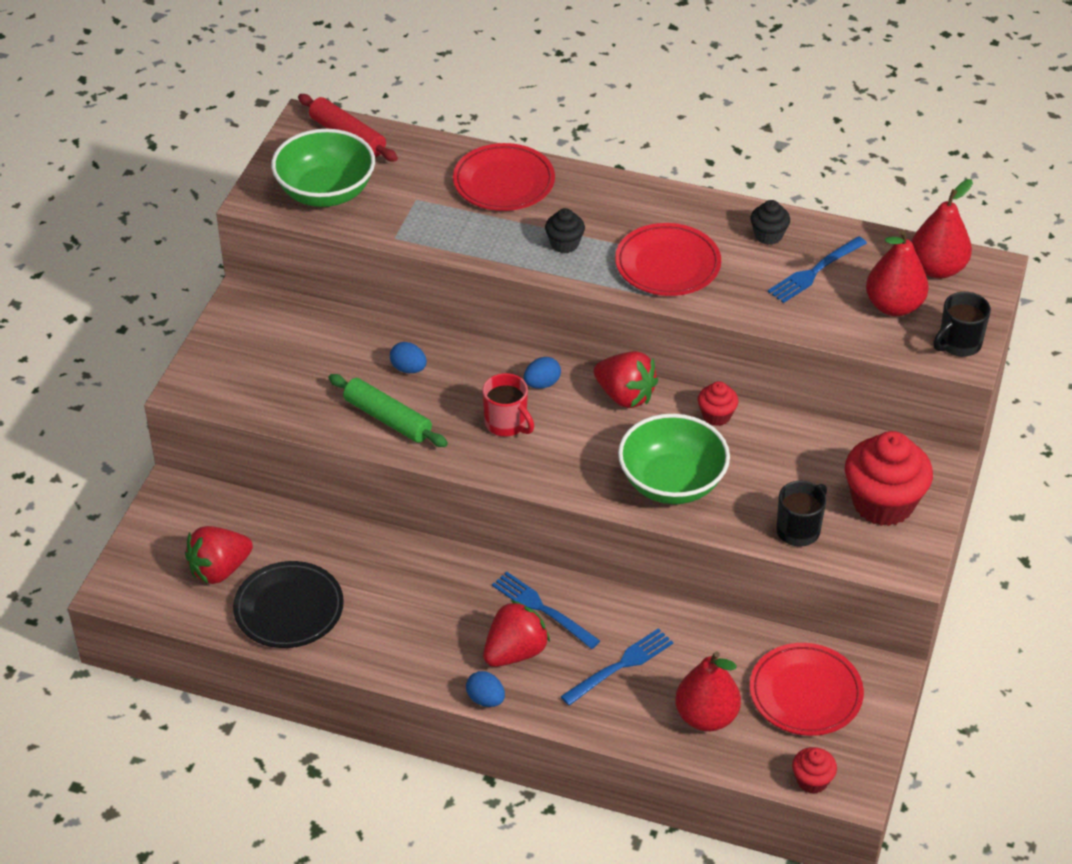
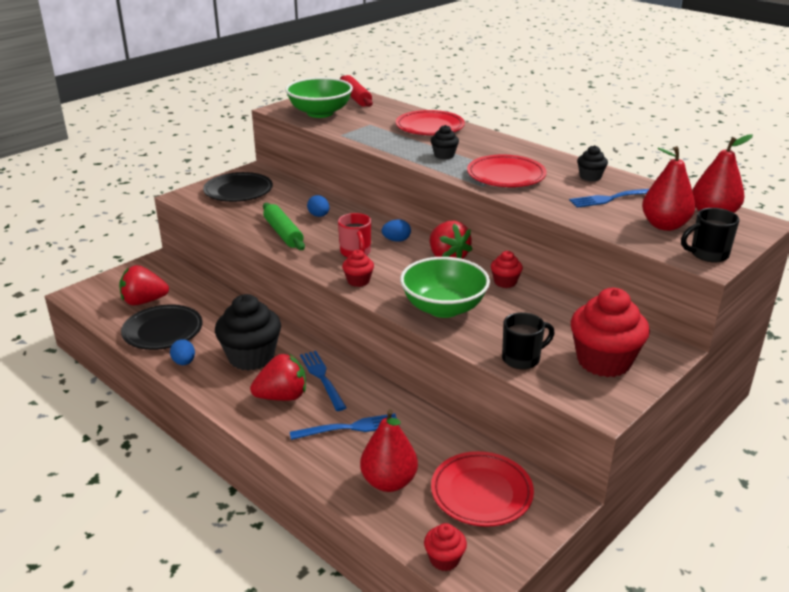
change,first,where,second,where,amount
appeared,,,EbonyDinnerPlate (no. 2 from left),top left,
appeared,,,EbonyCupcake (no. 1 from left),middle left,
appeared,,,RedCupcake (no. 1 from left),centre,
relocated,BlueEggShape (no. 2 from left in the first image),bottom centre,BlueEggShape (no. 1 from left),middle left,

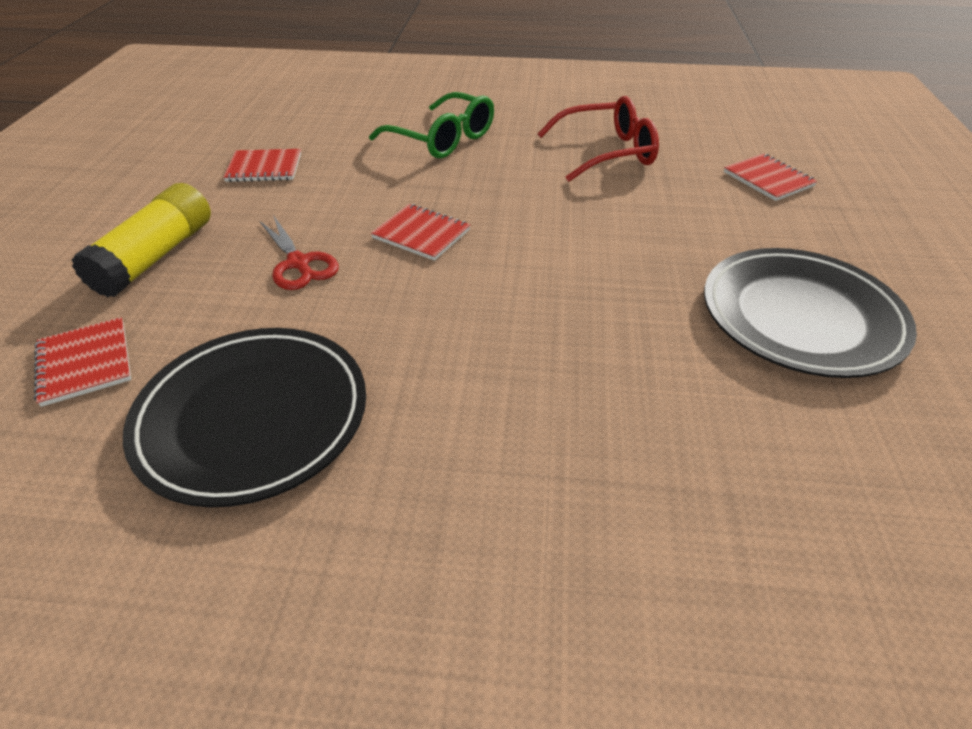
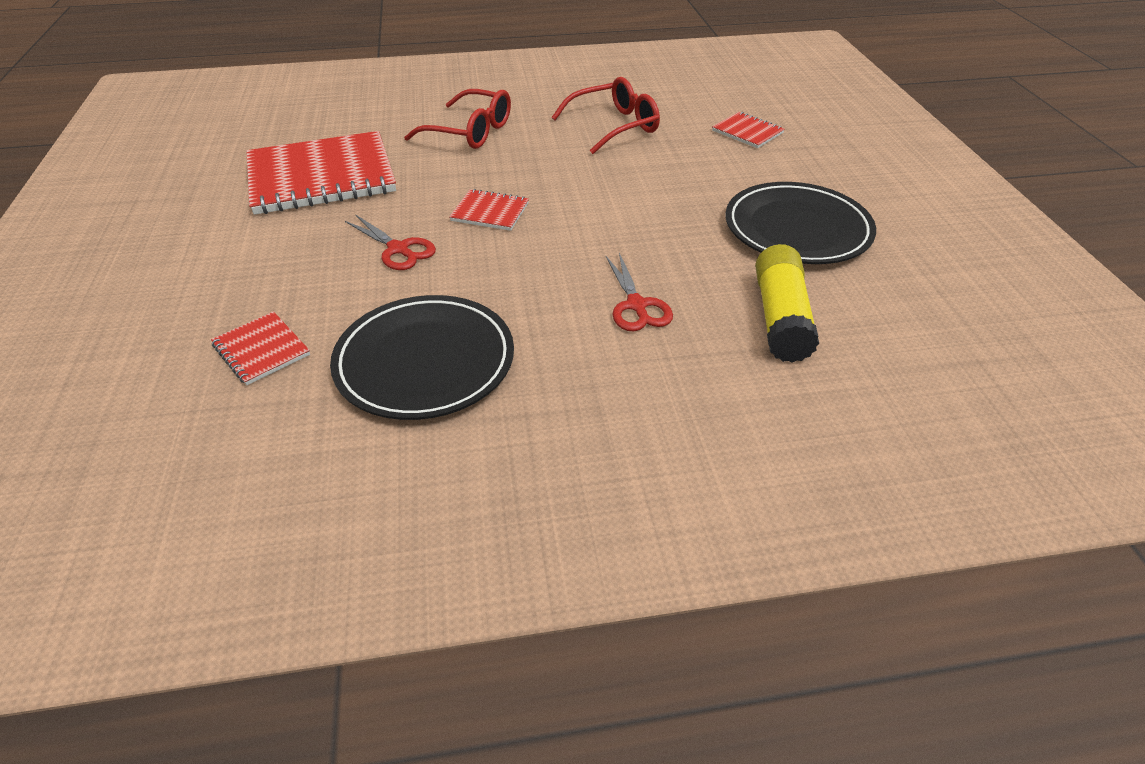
change,first,where,second,where,amount
appeared,,,RedScissors (no. 2 from left),centre,
relocated,GoldenGlueStick,top left,,middle right,
colour,LeafGreenEyeglasses,top centre,RedEyeglasses (no. 1 from left),top centre,
size,RedExerciseBook (no. 2 from left),top left,,top left,x2.23

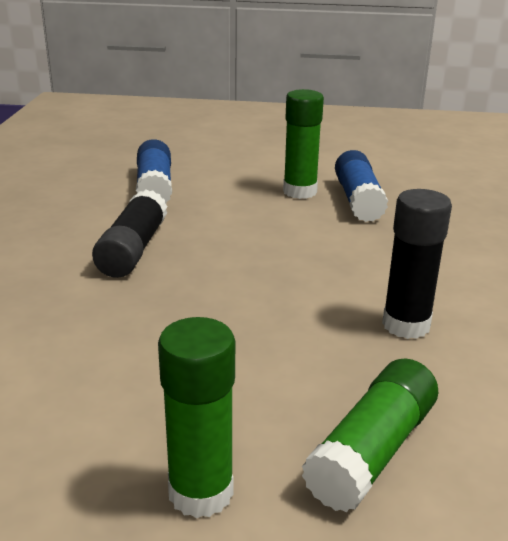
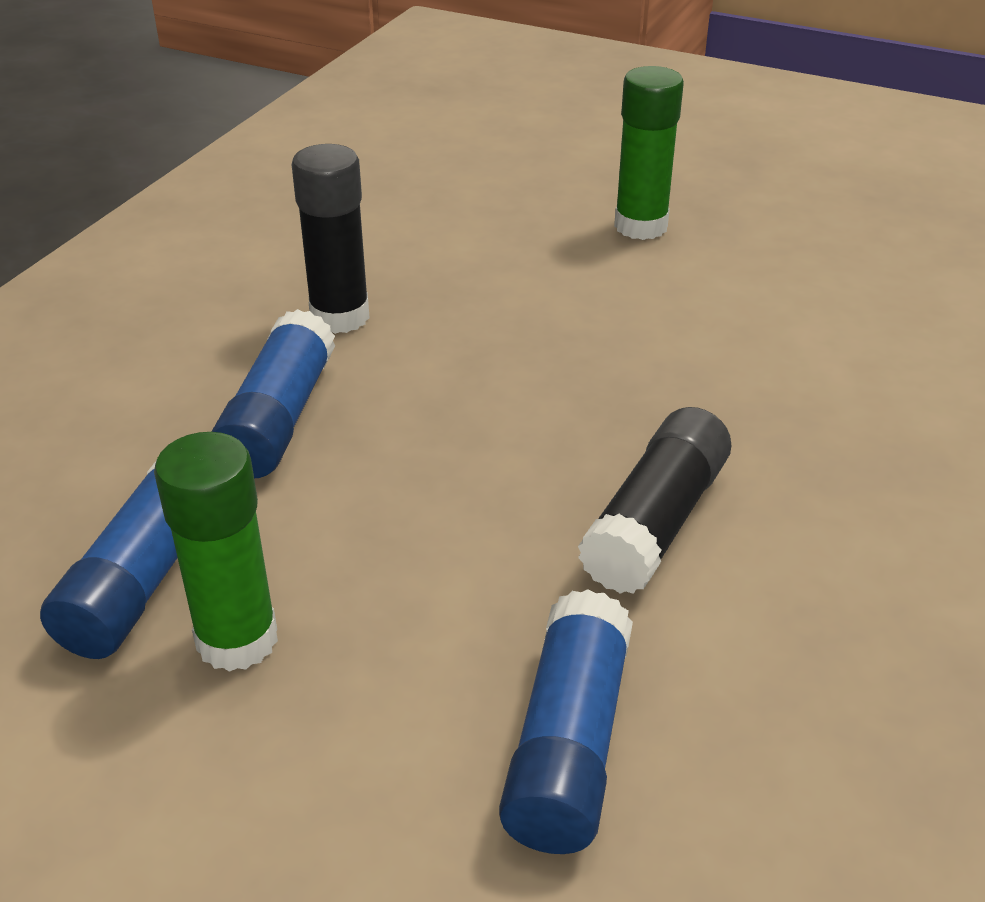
change,first,where,second,where,amount
missing,LeafGreenGlueStick (no. 3 from left),bottom right,,,
appeared,,,BlueGlueStick (no. 2 from left),middle left,

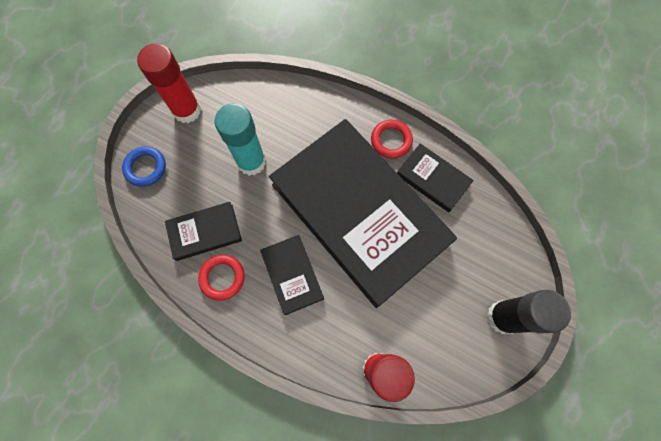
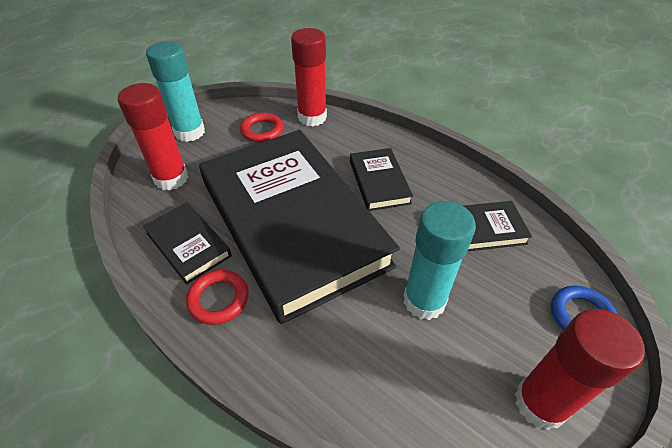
change,first,where,second,where,amount
appeared,,,RedGlueStick (no. 1 from left),top left,
relocated,RedTorus (no. 1 from left in the first image),centre,RedTorus (no. 2 from left),top centre,
colour,EbonyGlueStick,bottom right,TurquoiseGlueStick (no. 1 from left),top left,

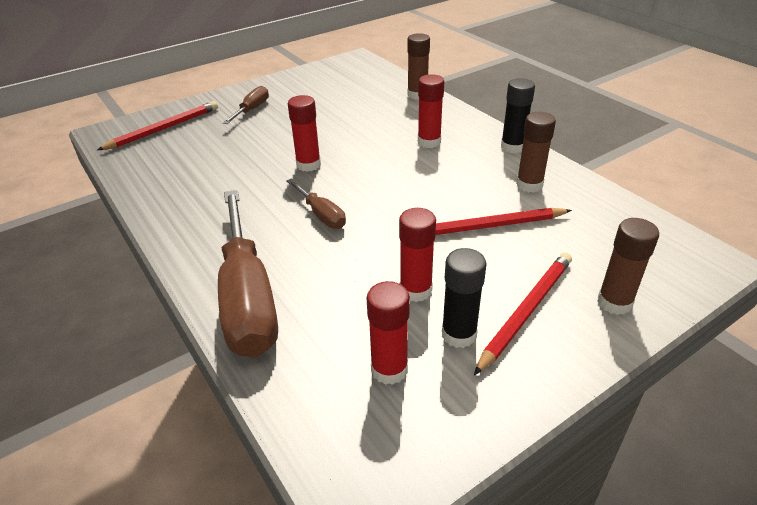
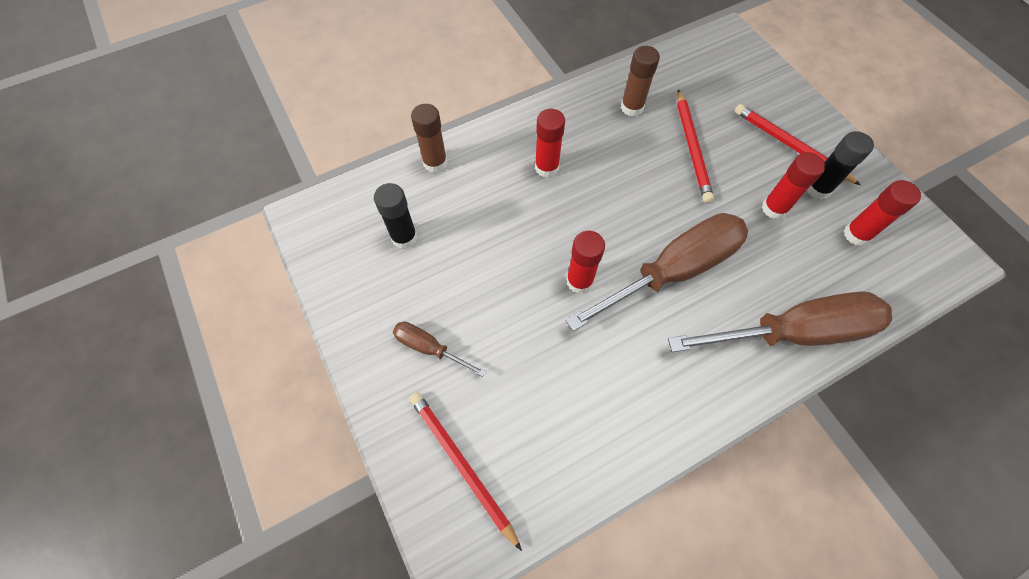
change,first,where,second,where,amount
missing,DarkBrownGlueStick (no. 3 from left),middle right,,,
relocated,EbonyGlueStick (no. 2 from left in the first image),top right,EbonyGlueStick (no. 1 from left),centre,
size,DarkBrownHandScrewdriver (no. 3 from left in the first image),centre,DarkBrownHandScrewdriver (no. 2 from left),centre,x2.14

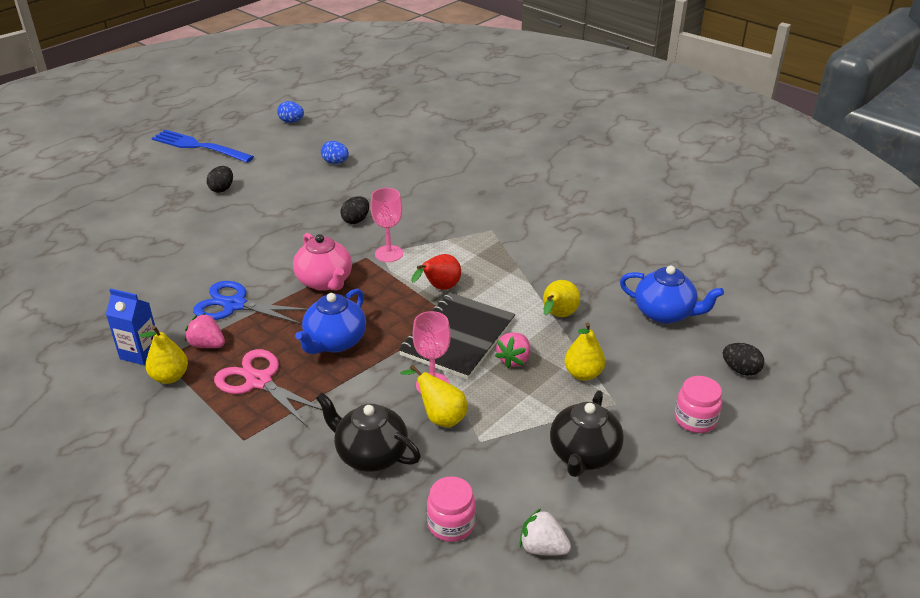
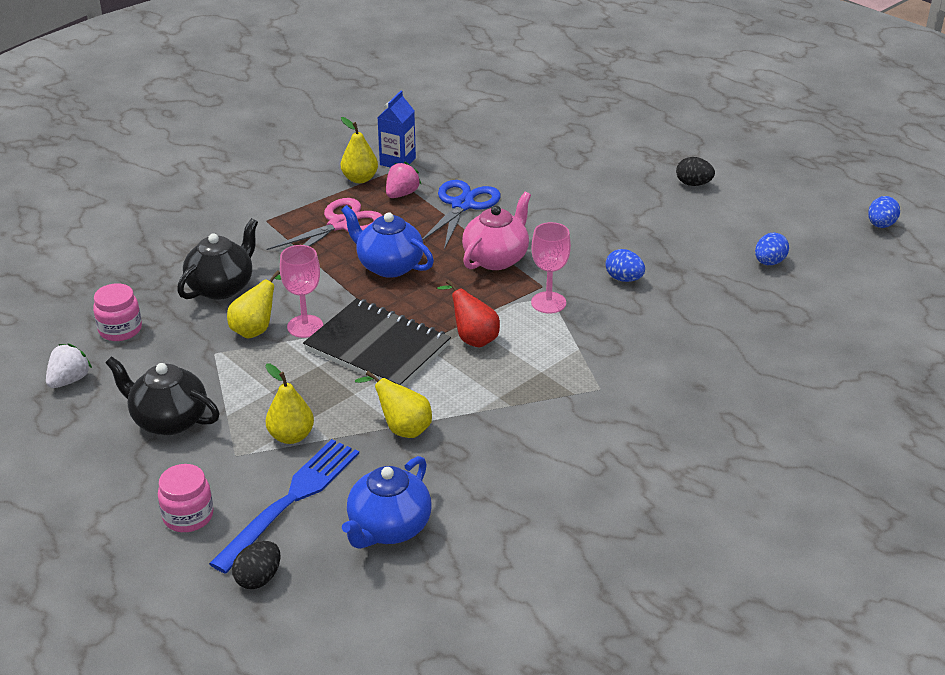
change,first,where,second,where,amount
missing,RosyStrawberry (no. 2 from left),centre,,,
relocated,BlueDinnerFork,top left,,bottom left,
colour,EbonyEggShape (no. 2 from left),centre,BlueEggShape (no. 1 from left),centre,
spun,RosyChinaTeapot,centre,,centre,150 degrees clockwise

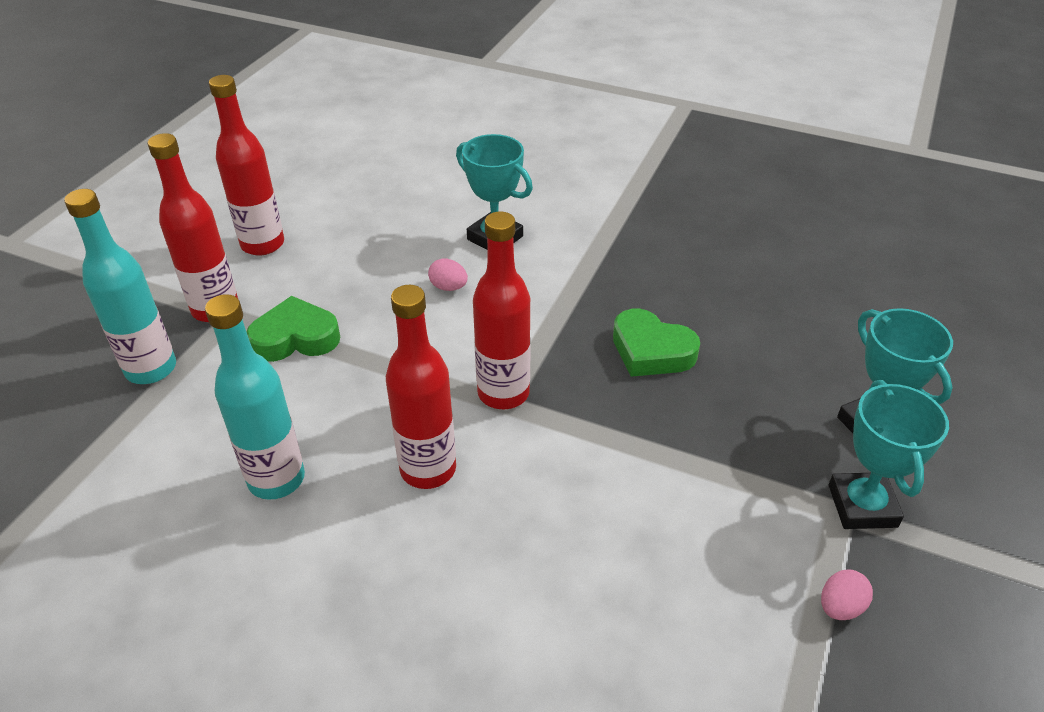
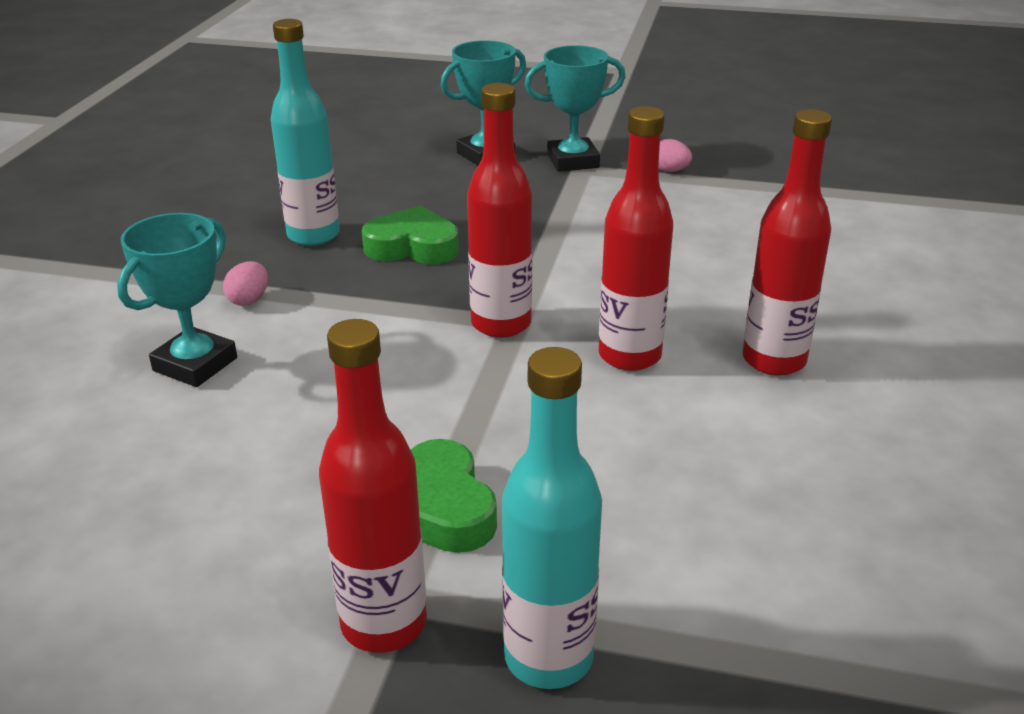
change,first,where,second,where,amount
relocated,TurquoiseBottle (no. 2 from left in the first image),middle left,TurquoiseBottle (no. 1 from left),top left,
relocated,RedBottle (no. 2 from left in the first image),top left,RedBottle (no. 4 from left),middle right,
relocated,RosyEggShape (no. 1 from left),centre,,middle left,
spun,LeafGreenHeart (no. 2 from left in the first image),centre,LeafGreenHeart (no. 1 from left),top centre,105 degrees counterclockwise

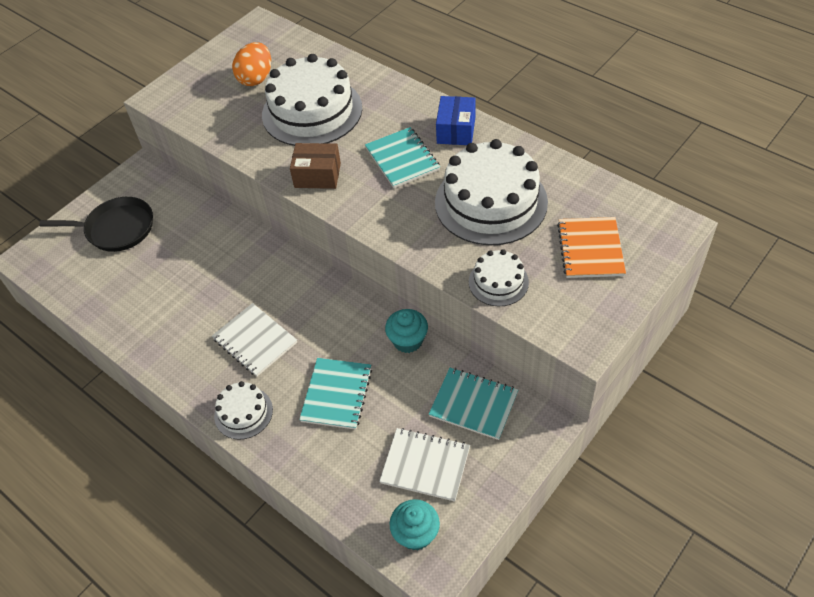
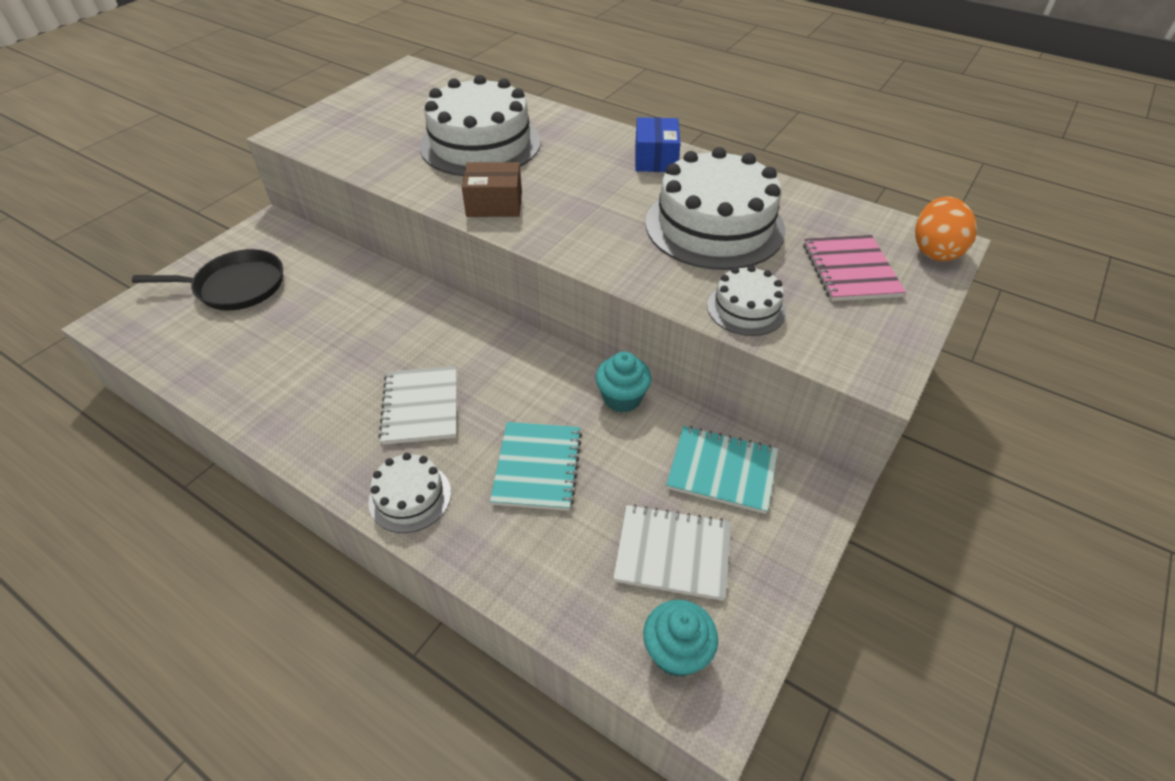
change,first,where,second,where,amount
missing,TurquoiseExerciseBook (no. 2 from left),top centre,,,
relocated,OrangeEggShape,top left,,top right,
colour,OrangeExerciseBook,middle right,RosyExerciseBook,middle right,
spun,PureWhiteExerciseBook (no. 1 from left),middle left,,centre,45 degrees clockwise

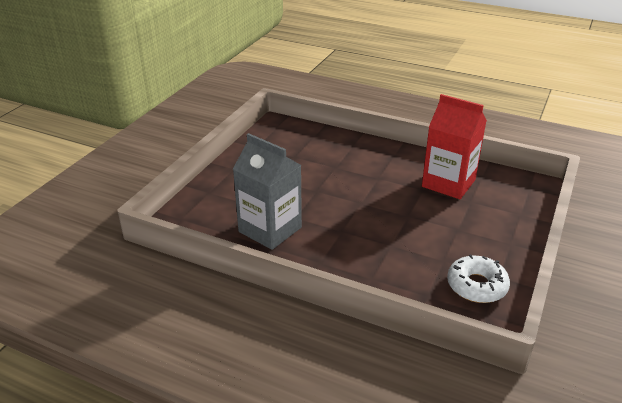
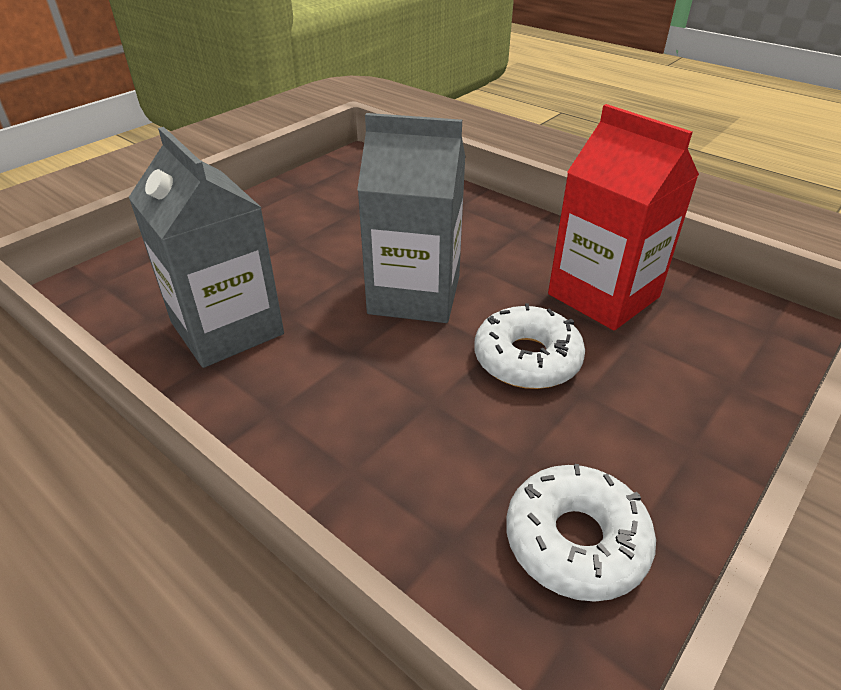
change,first,where,second,where,amount
appeared,,,GreyMilkCarton (no. 2 from left),top centre,
appeared,,,PureWhiteGlazedDonut (no. 1 from left),centre,

